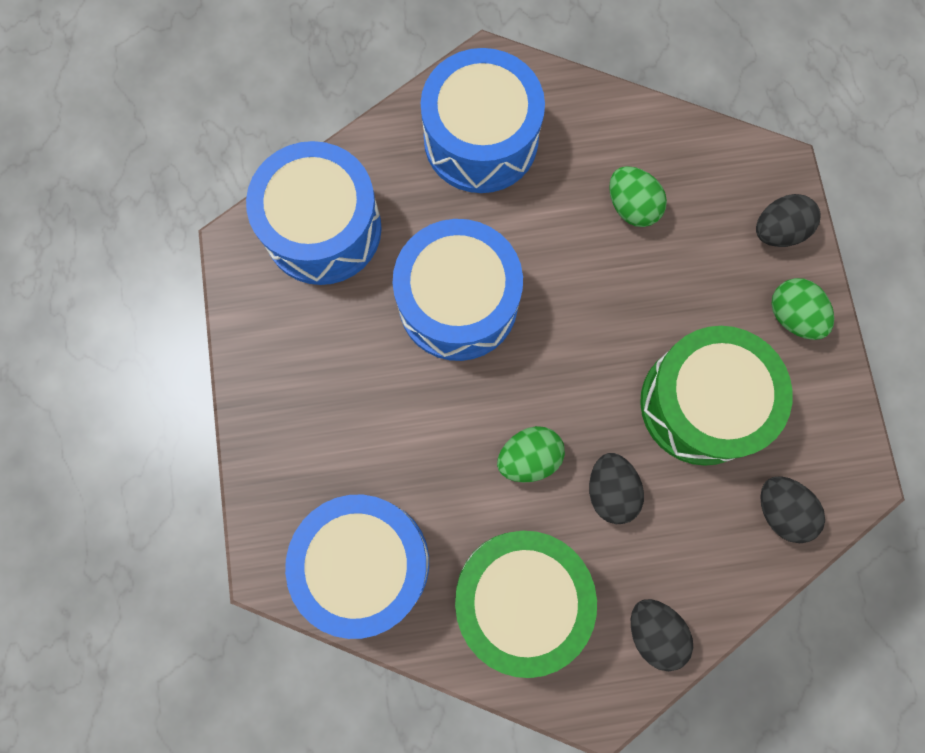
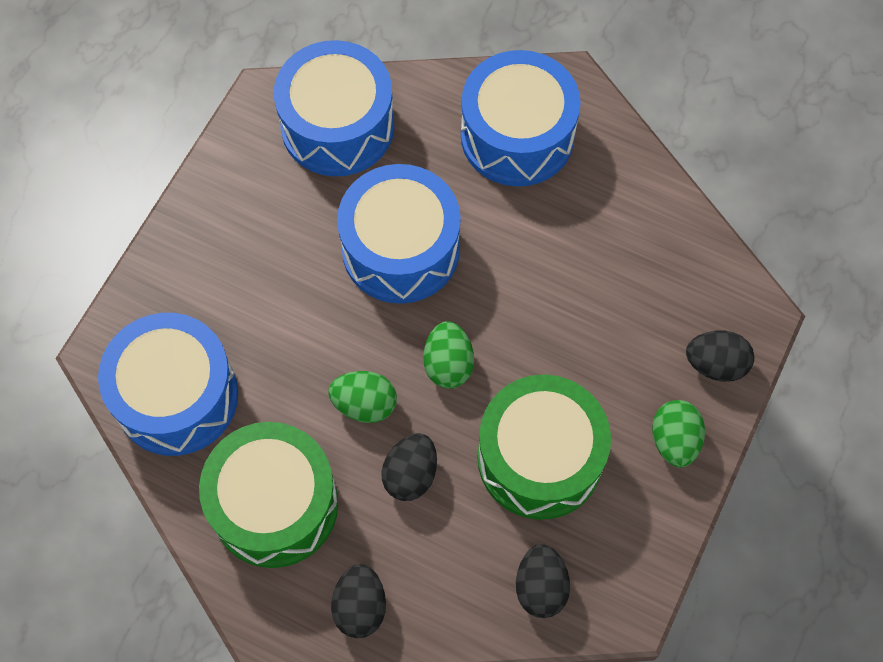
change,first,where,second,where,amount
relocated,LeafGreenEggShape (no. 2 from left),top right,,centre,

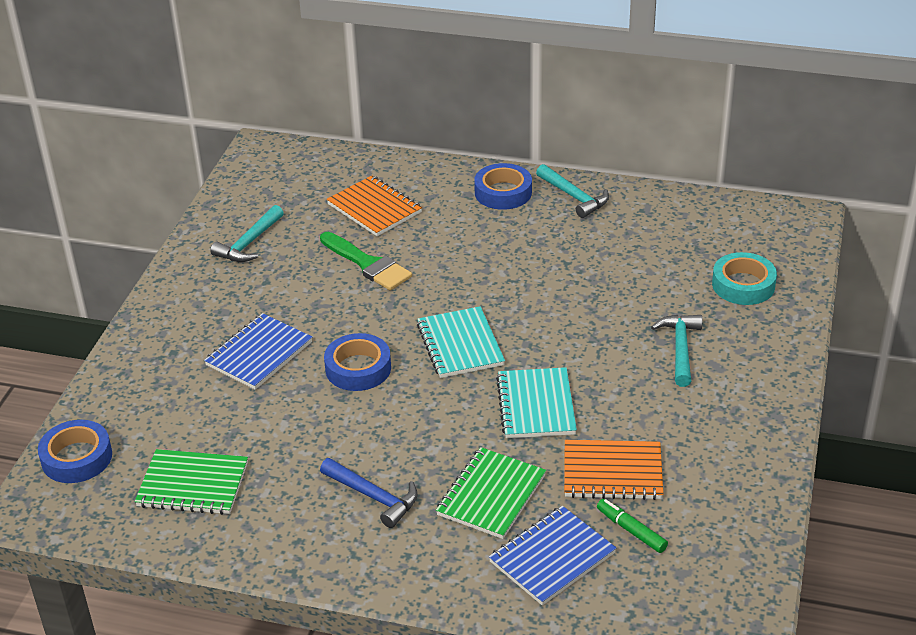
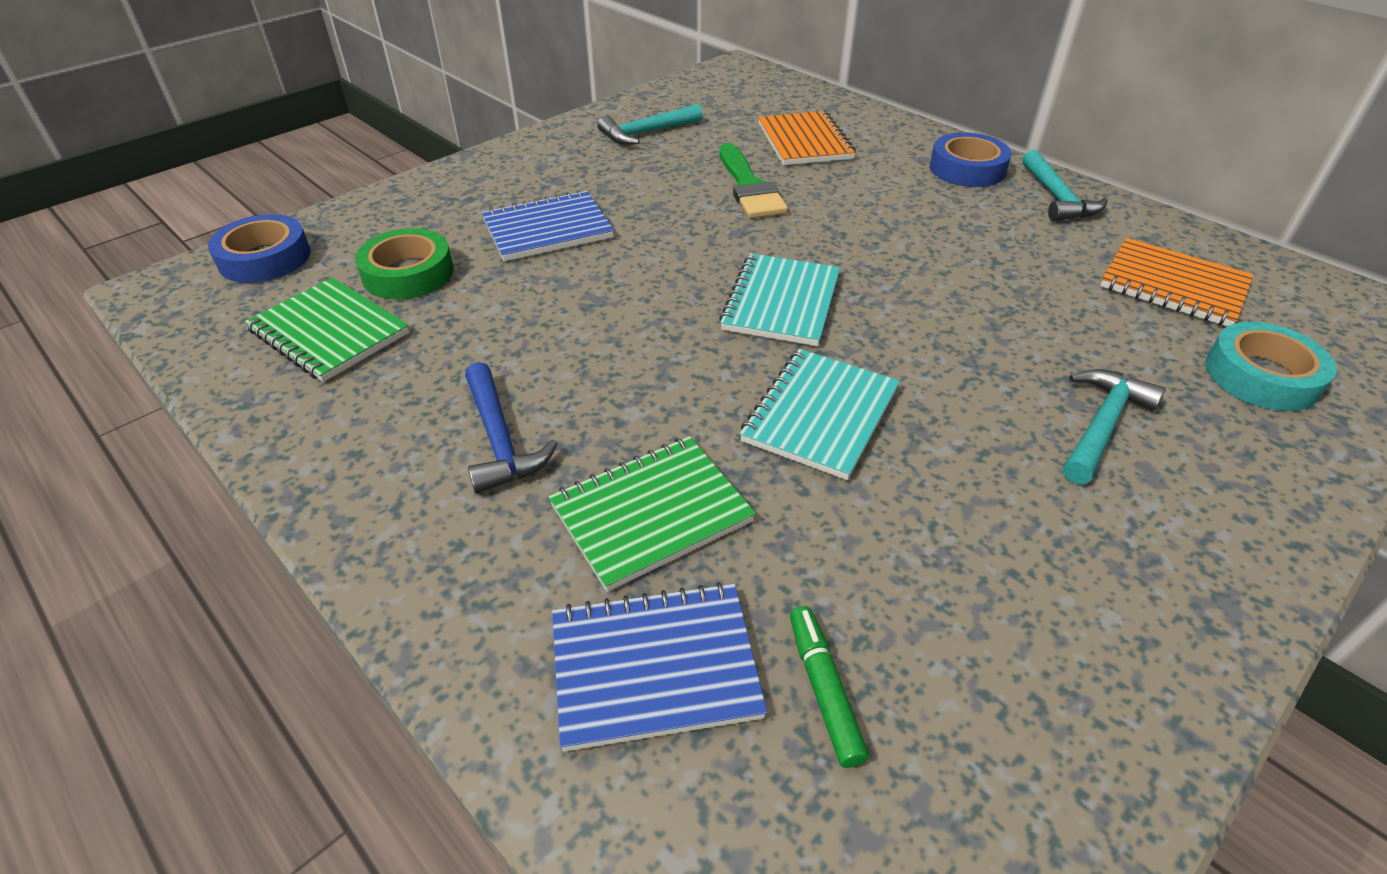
change,first,where,second,where,amount
missing,BlueRollOfTape (no. 2 from left),centre,,,
appeared,,,LeafGreenRollOfTape,top left,
relocated,OrangeExerciseBook (no. 2 from left),bottom right,,top right,

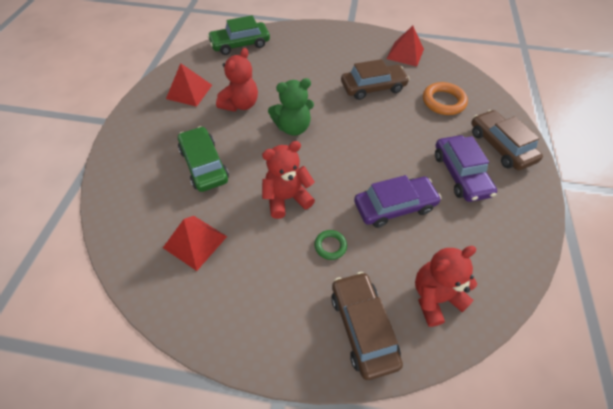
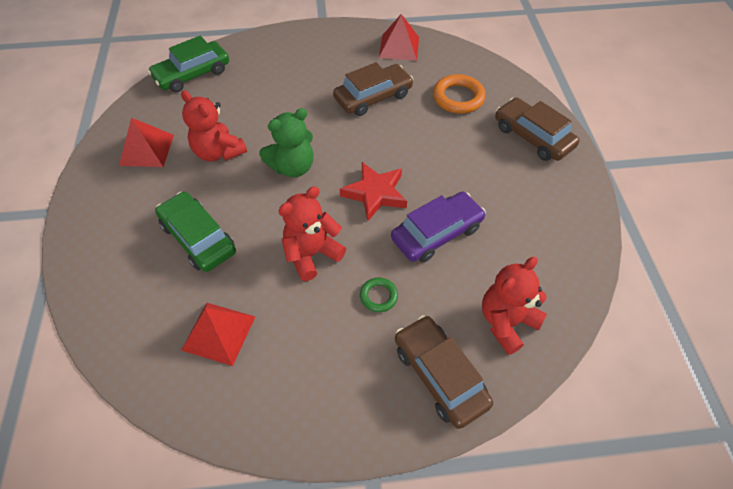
change,first,where,second,where,amount
missing,RoyalPurpleToyCar (no. 2 from left),middle right,,,
appeared,,,RedStar,centre,
spun,RedStuffedBear (no. 1 from left),top centre,,top left,120 degrees clockwise

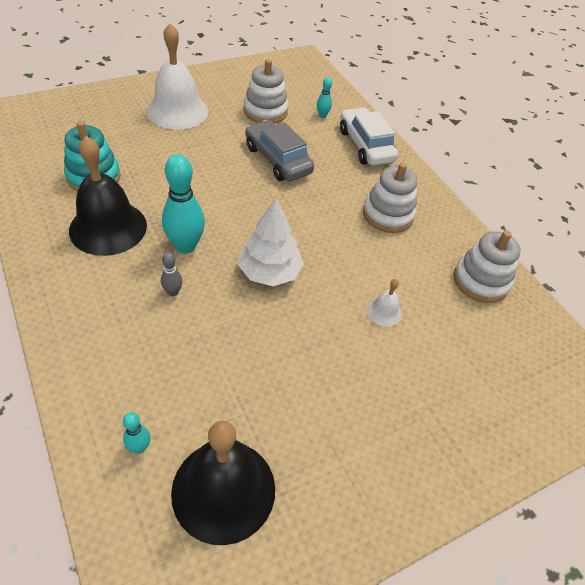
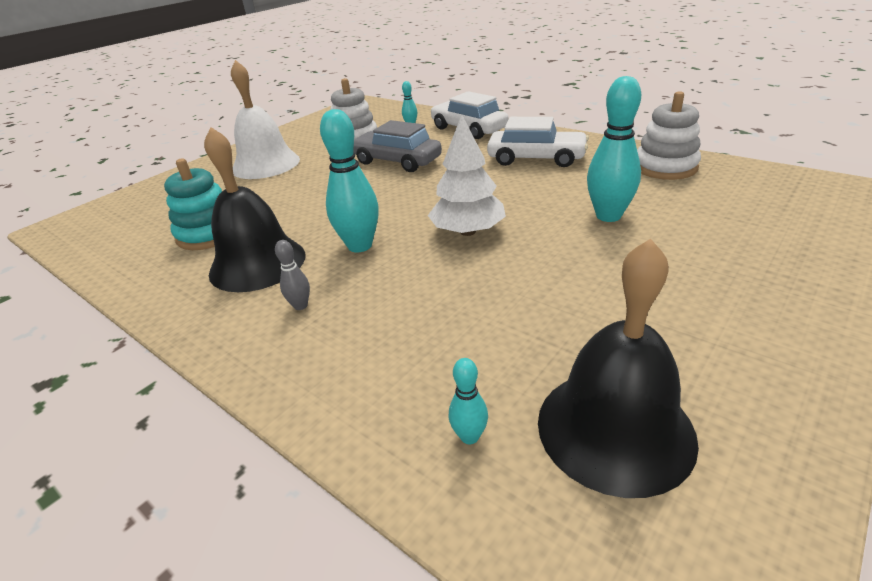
change,first,where,second,where,amount
relocated,GreyTenpin,middle left,,centre,
exchanged,PureWhiteStackingToy (no. 2 from left),middle right,PureWhiteToyCar (no. 2 from left),top centre,
exchanged,PureWhiteHandBell (no. 2 from left),centre,TurquoiseTenpin (no. 4 from left),top right,

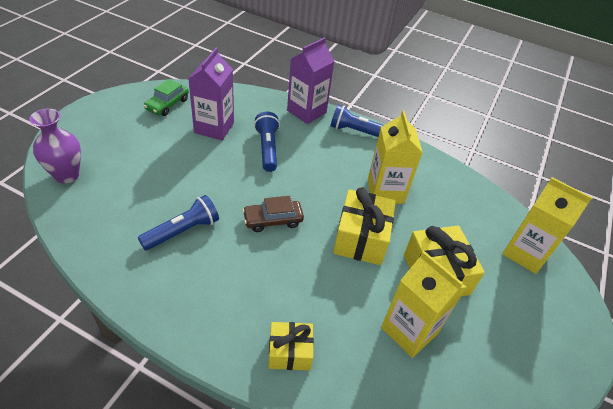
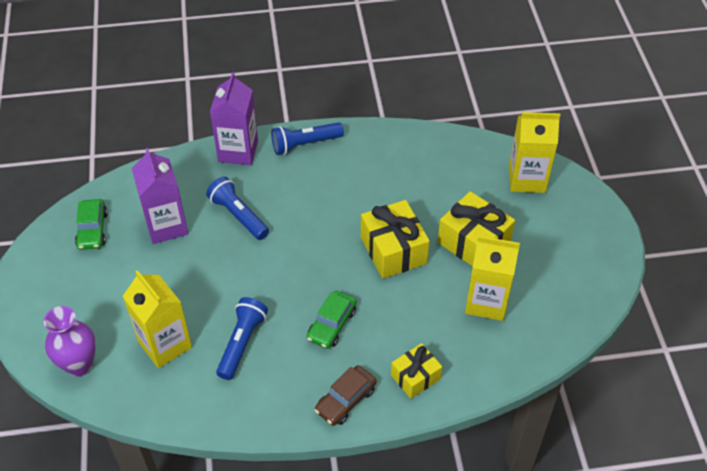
change,first,where,second,where,amount
appeared,,,LeafGreenToyCar (no. 2 from left),bottom centre,
relocated,DarkBrownToyCar,centre,,bottom centre,
relocated,GoldenMilkCarton (no. 1 from left),centre,,bottom left,

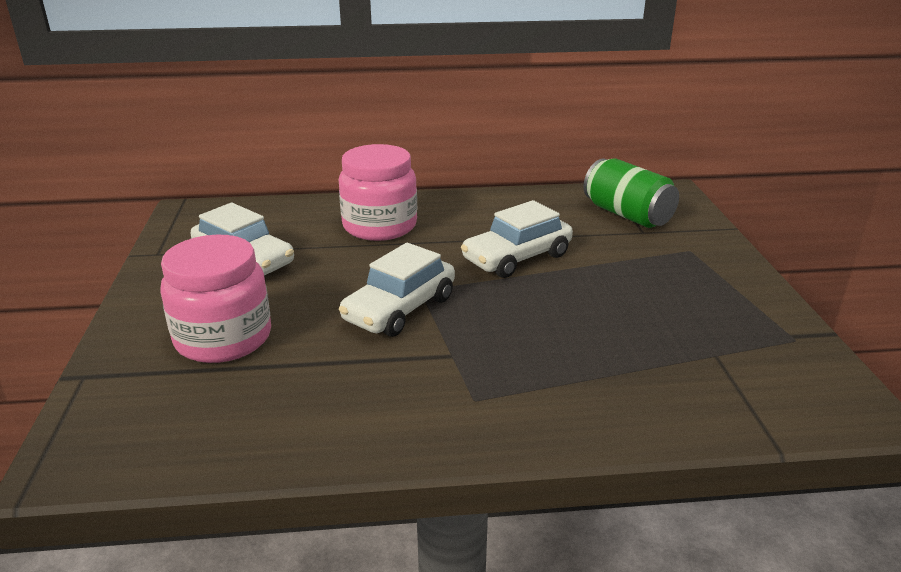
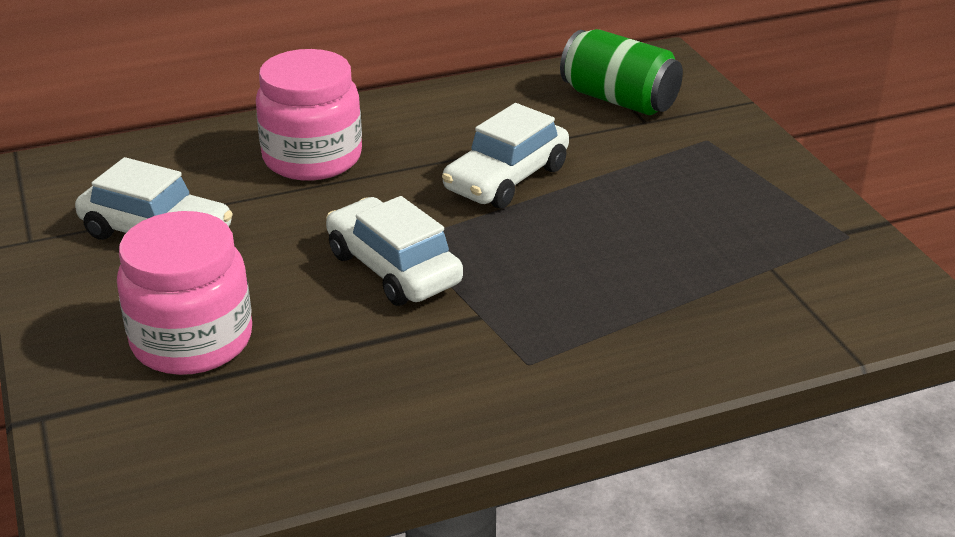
change,first,where,second,where,amount
spun,PureWhiteToyCar (no. 2 from left),centre,,centre,120 degrees clockwise

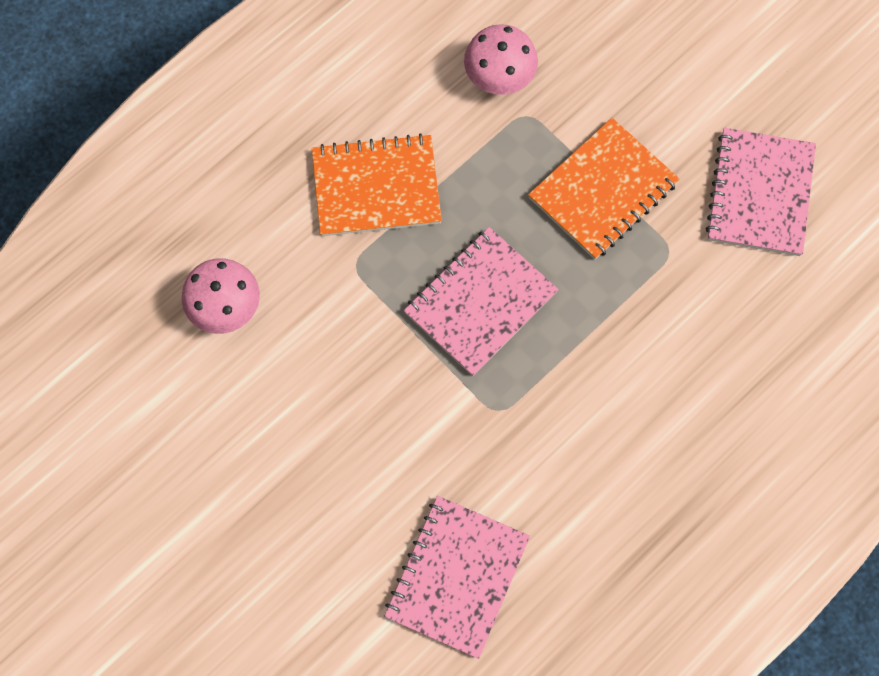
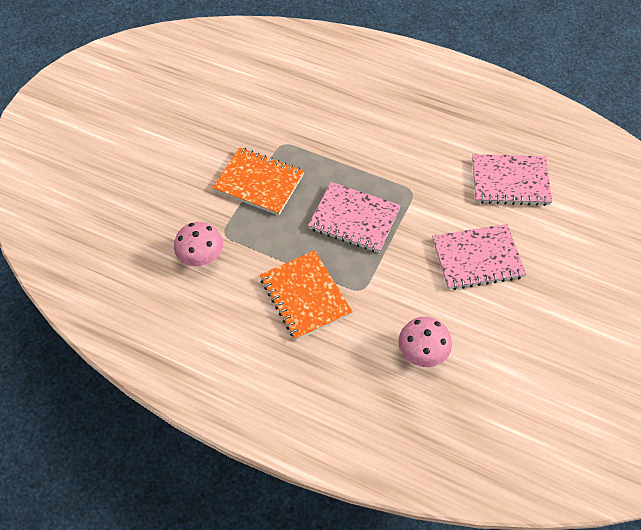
change,first,where,second,where,amount
relocated,RosyExerciseBook (no. 3 from left in the first image),top right,RosyExerciseBook (no. 2 from left),middle right,

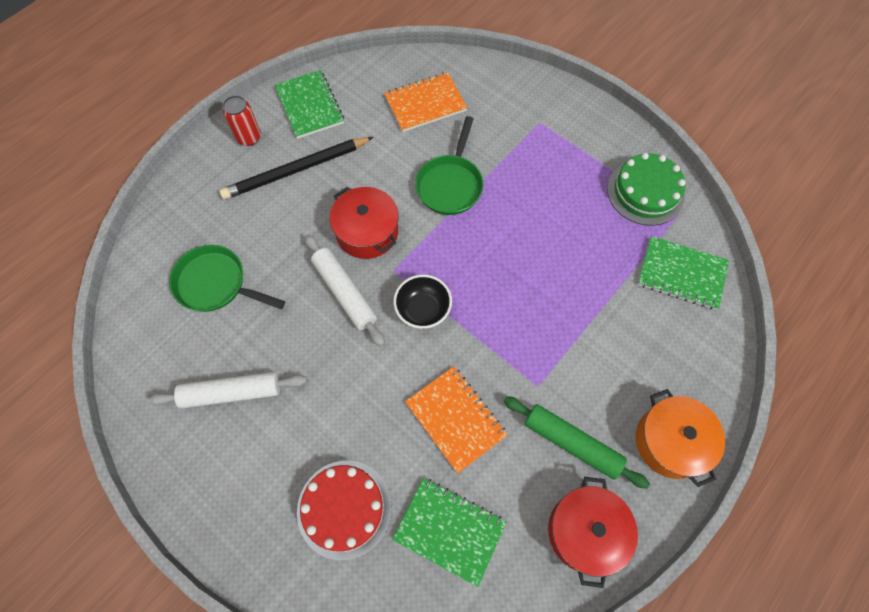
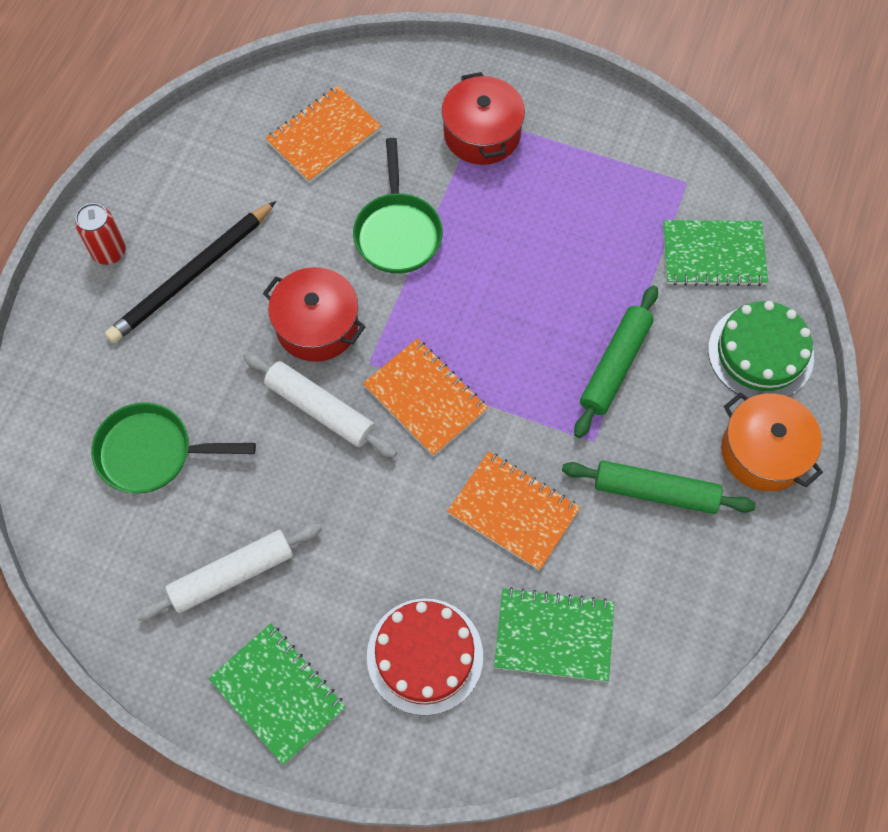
change,first,where,second,where,amount
appeared,,,LeafGreenDoughRoller (no. 1 from left),middle right,
relocated,LeafGreenExerciseBook (no. 1 from left),top centre,,bottom left,
relocated,RedPot (no. 2 from left),bottom right,,top centre,
relocated,LeafGreenGateau,top right,,middle right,
exchanged,EbonyBowl,centre,OrangeExerciseBook (no. 2 from left),centre,

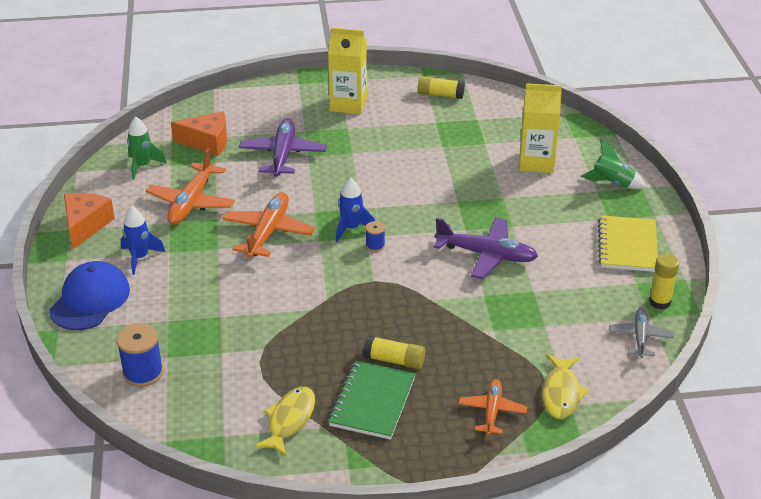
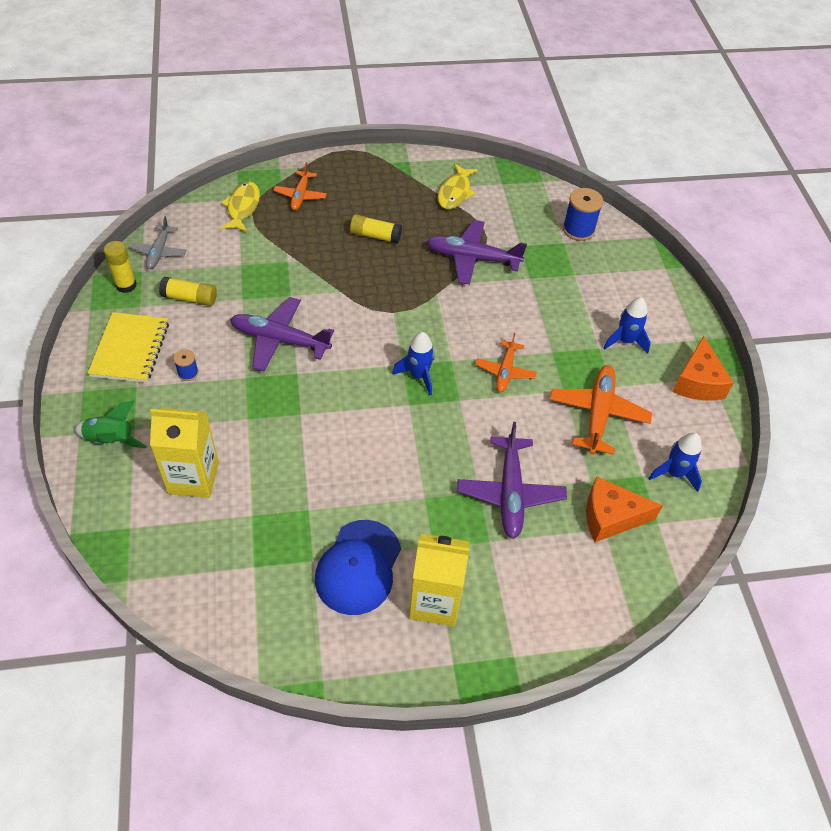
change,first,where,second,where,amount
missing,LeafGreenExerciseBook,bottom centre,,,
appeared,,,RoyalPurpleToyPlane (no. 2 from left),top centre,
relocated,BlueCap,middle left,,bottom centre,
relocated,BlueSpool (no. 2 from left in the first image),centre,BlueSpool (no. 1 from left),middle left,
relocated,GoldenGlueStick (no. 2 from left),top centre,,middle left,
colour,LeafGreenRocket (no. 1 from left),top left,BlueRocket (no. 3 from left),middle right,
size,OrangeToyPlane (no. 2 from left),centre,,centre,x0.62

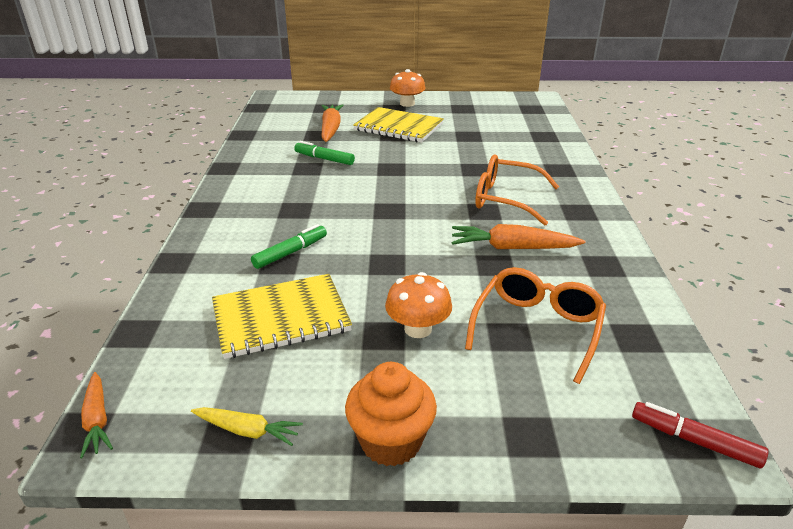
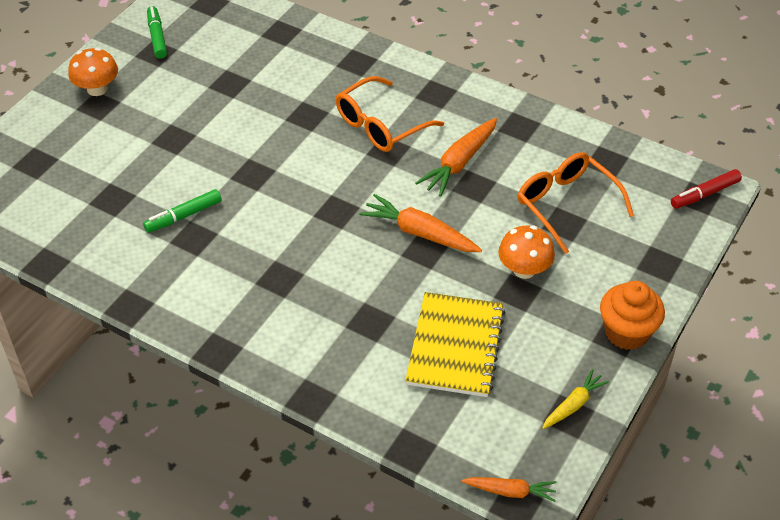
change,first,where,second,where,amount
missing,GoldenExerciseBook (no. 2 from left),top centre,,,
relocated,LeafGreenMarker (no. 1 from left),centre,,top left,
relocated,OrangeCarrot (no. 2 from left in the first image),top centre,OrangeCarrot (no. 1 from left),centre,

